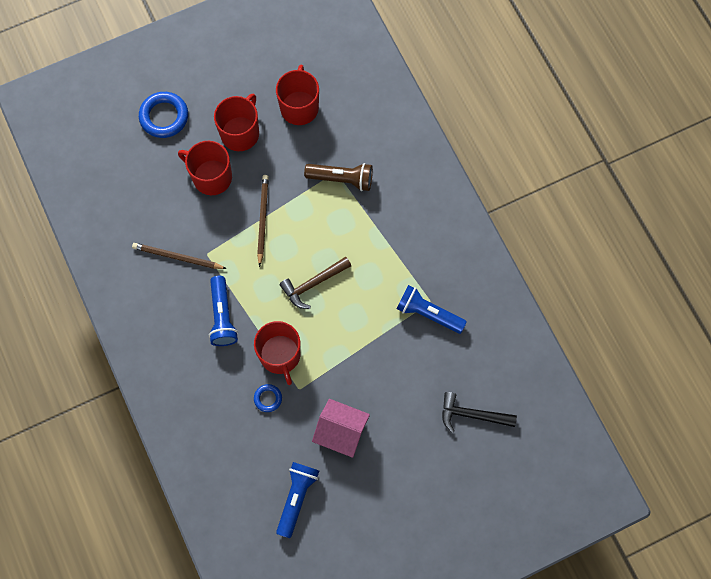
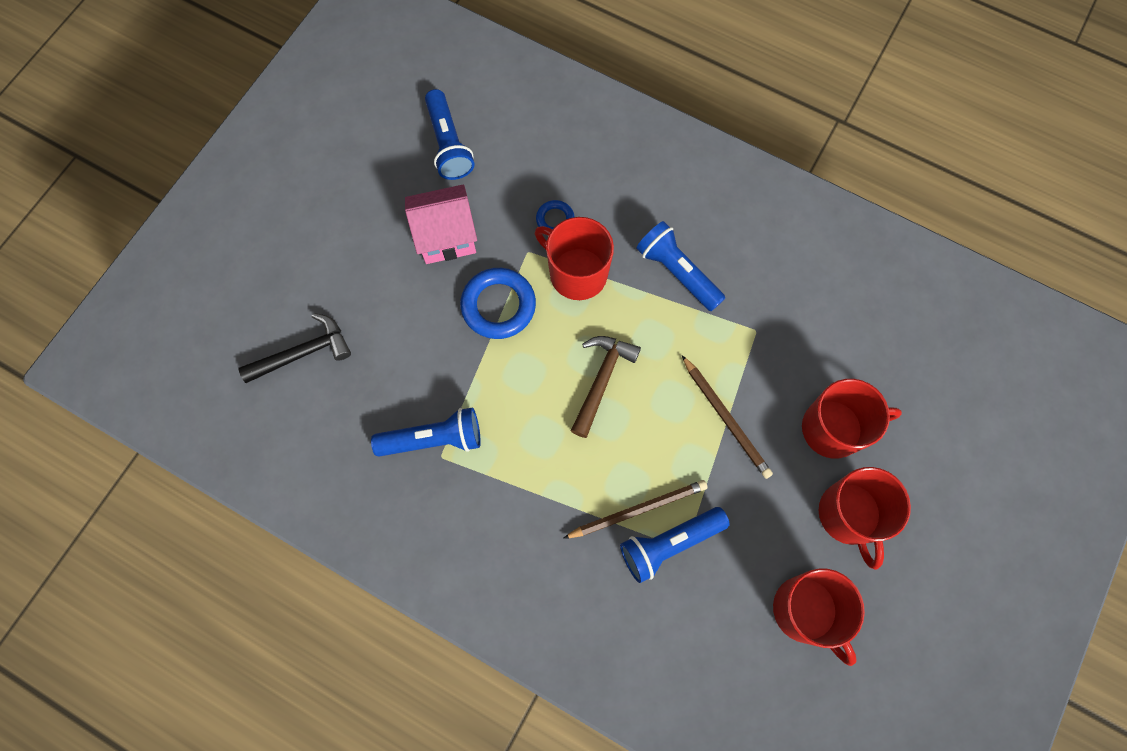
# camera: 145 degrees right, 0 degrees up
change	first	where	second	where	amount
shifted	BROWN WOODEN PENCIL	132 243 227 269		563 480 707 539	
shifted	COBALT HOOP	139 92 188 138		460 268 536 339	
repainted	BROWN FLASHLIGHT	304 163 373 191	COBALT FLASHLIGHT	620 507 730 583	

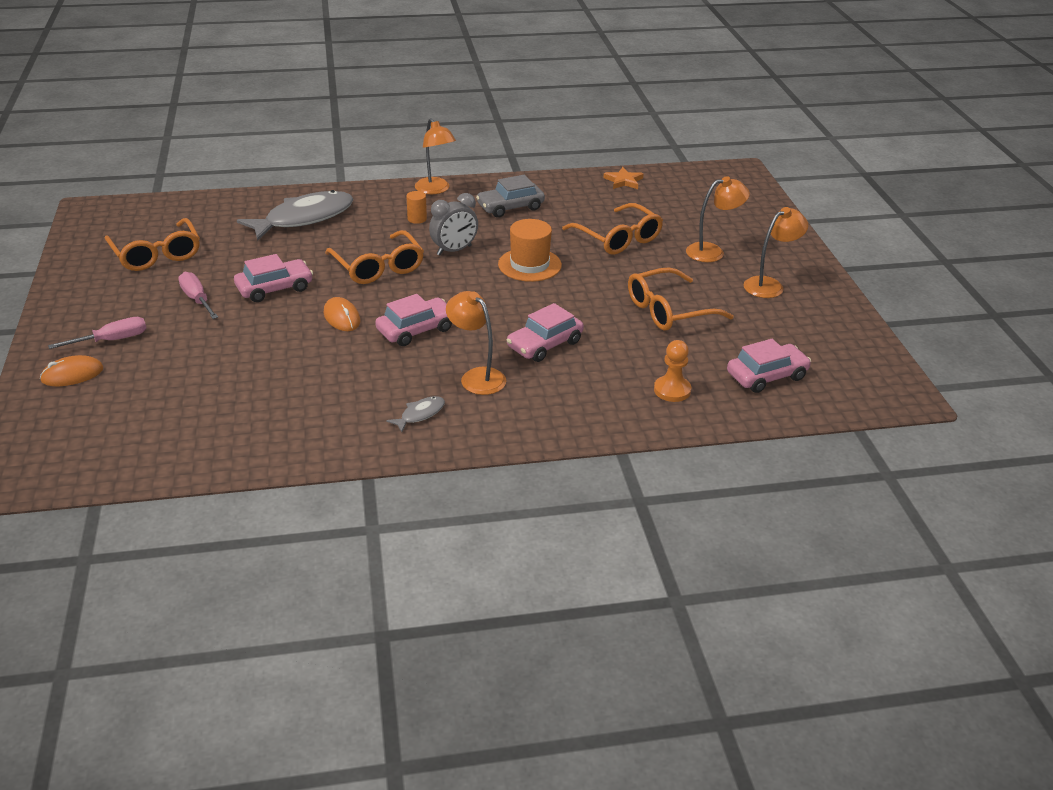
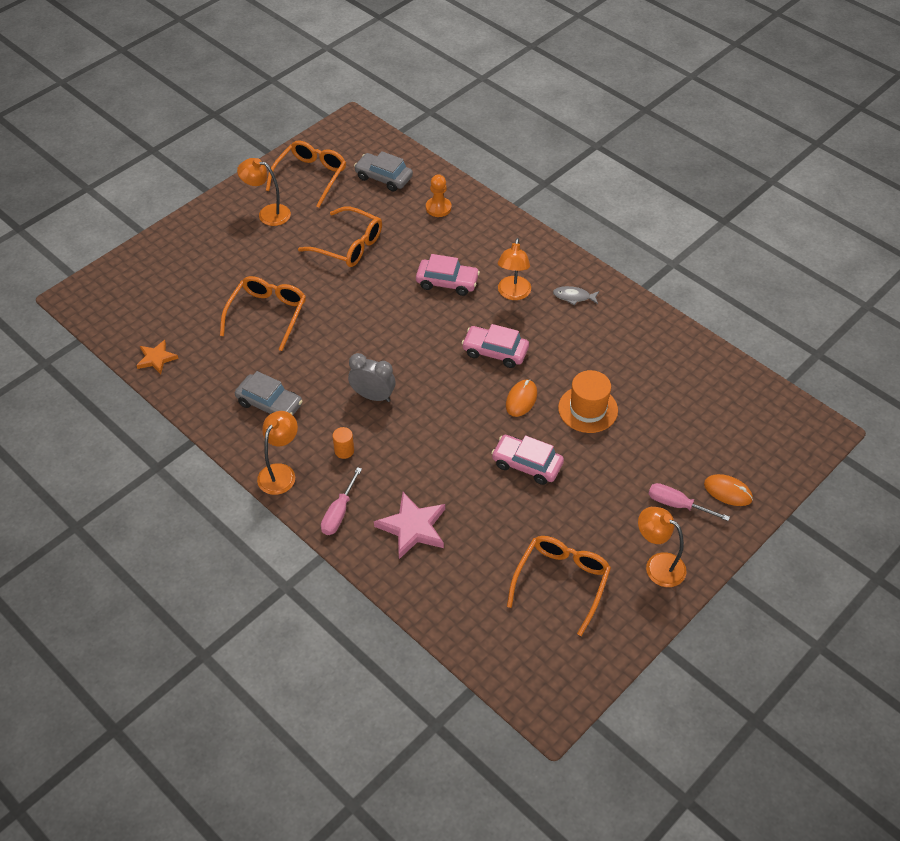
# camera: 125 degrees left, 15 degrees up
change	first	where	second	where	amount
shifted	ROSE-PINK HAND SCREWDRIVER	178 272 218 319		321 467 362 535	
shifted	ORANGE SPECTACLES	325 230 424 284		266 140 346 208	
shifted	ORANGE TALL HAT	498 219 562 282		558 370 618 433	
shifted	ORANGE READING LAMP	686 176 750 262		638 507 687 587	
swapped	GRAY FISH	237 190 354 241	ROSE-PINK STAR	374 492 445 559	
repainted	ROSE-PINK CAR	727 339 811 393	GRAY CAR	354 151 413 192	

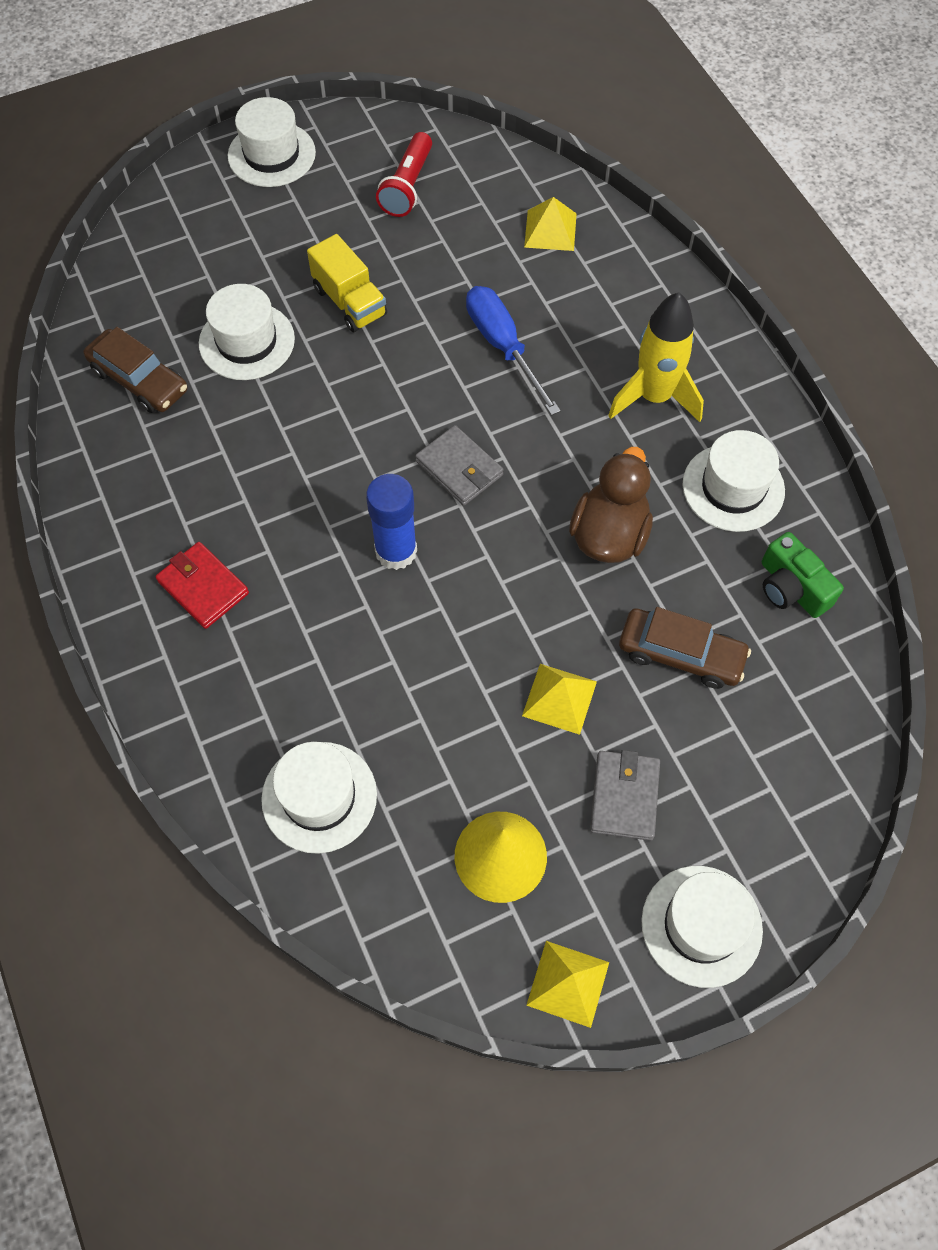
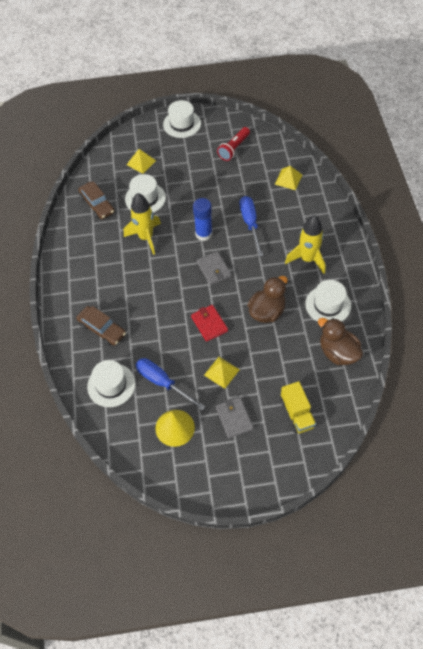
# camera: 20 degrees right, 5 degrees down
change	first	where	second	where	amount
gone	PURE WHITE TALL HAT	641 866 763 988			
new			BRIGHT YELLOW SPACESHIP	124 193 161 255	
new			COBALT HAND SCREWDRIVER	136 358 205 410	
shifted	CRIMSON BILLFOLD	156 542 249 629		191 305 228 342	
shifted	BRIGHT YELLOW TOY TRUCK	307 234 387 332		281 381 316 434	
shifted	COBALT GLUE	366 474 417 570		193 198 212 241	
shifted	BRIGHT YELLOW PYRAMID	526 941 609 1028		127 149 156 174	
shifted	BROWN CAR	619 607 751 689		76 306 126 346	
swapped	LEAF-GREEN CAMERA	762 532 844 618	BROWN DUCK	318 318 363 365	
rotated	GRAY BILLFOLD	590 750 660 841		216 397 253 438	45 degrees counterclockwise

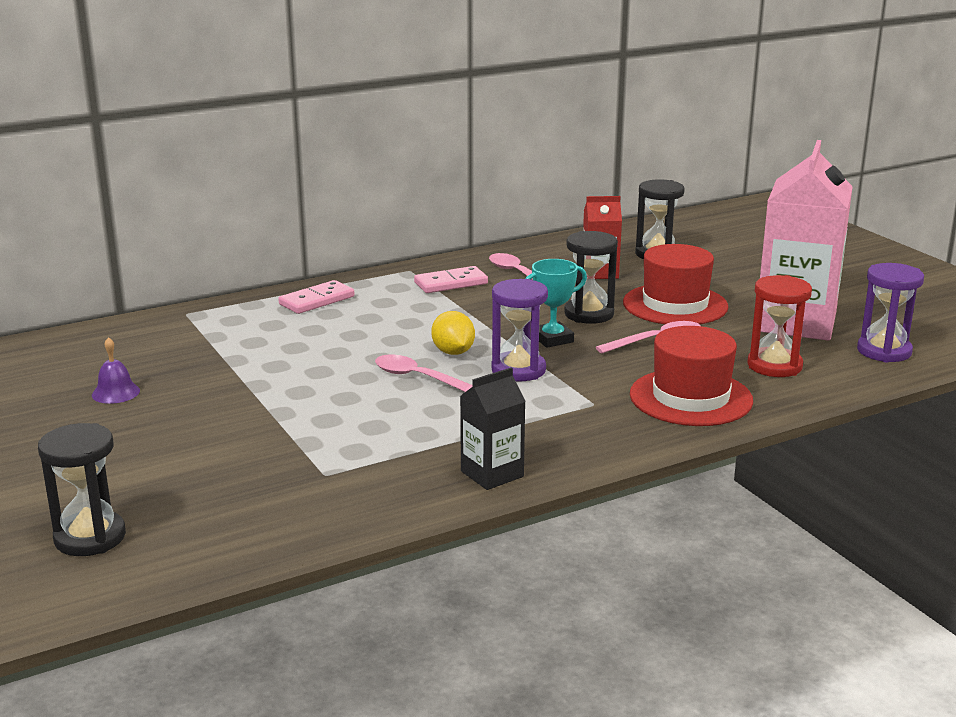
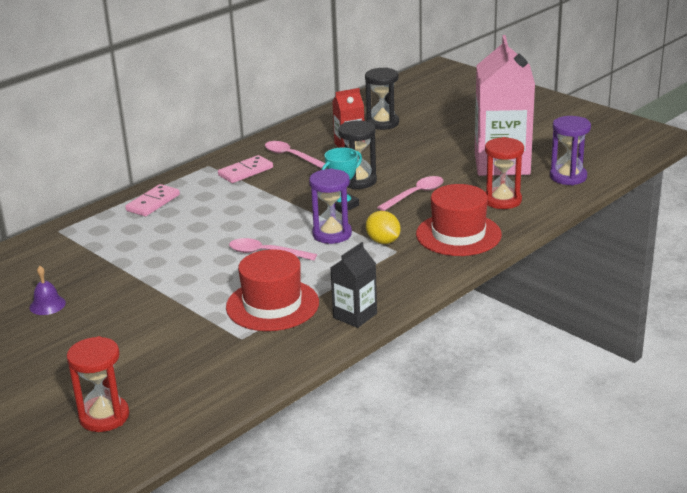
# camera: 15 degrees left, 5 degrees up
change	first	where	second	where	amount
shifted	BRIGHT YELLOW CITRUS FRUIT	431 311 475 355		366 211 401 244	
shifted	CRIMSON TALL HAT	623 244 728 324		226 249 319 331	
repainted	BLACK SAND TIMER	38 423 126 556	CRIMSON SAND TIMER	67 336 129 432	

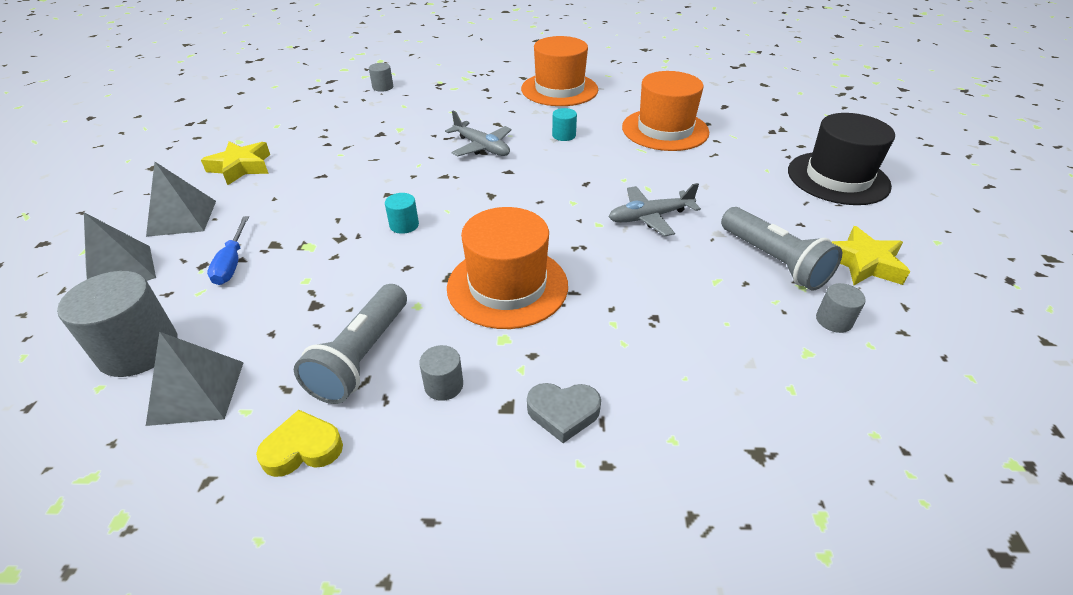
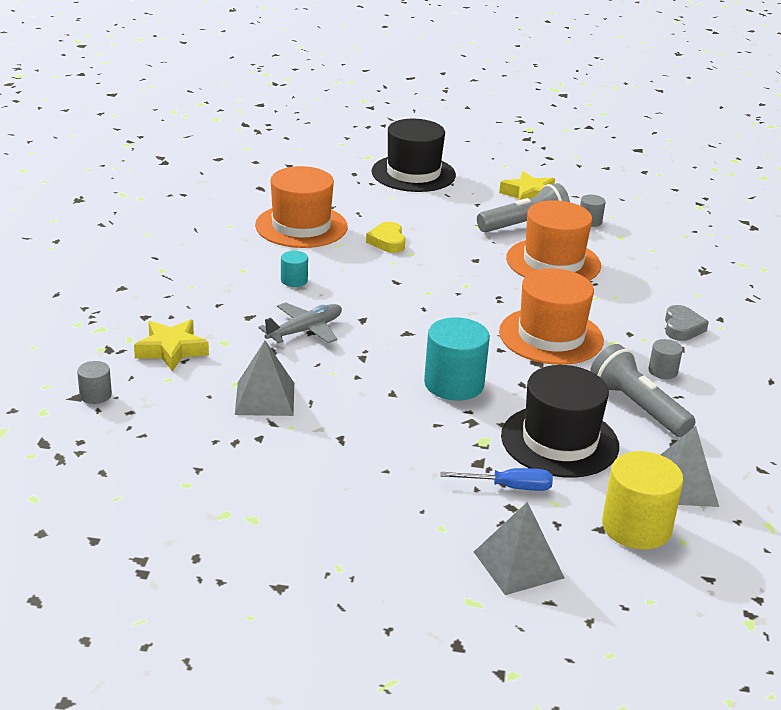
# camera: 85 degrees left, 10 degrees down
change	first	where	second	where	amount
gone	GRAY PLANE	609 183 701 236			
new			BLACK TALL HAT	501 365 619 478	
shifted	GRAY PYRAMID	146 162 216 237		235 341 294 416	
shifted	BRIGHT YELLOW STAR	201 141 270 185		134 320 209 372	
shifted	BRIGHT YELLOW LOVE HEART	256 410 343 477		366 222 405 253	
shifted	ORANGE TALL HAT	521 36 598 106		506 200 601 281	
repainted	GRAY CYLINDER	57 271 178 377	BRIGHT YELLOW CYLINDER	602 451 683 550	
rotated	GRAY FLASHLIGHT	294 284 407 404		590 344 695 437	150 degrees counterclockwise
scaled	TURQUOISE CYLINDER	385 193 419 234		424 317 490 401	x2.00

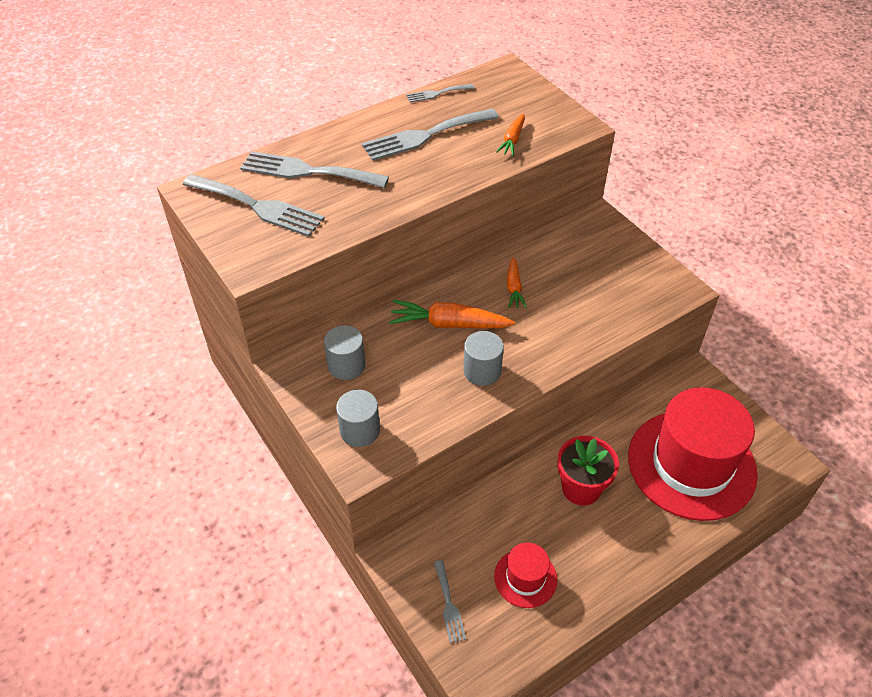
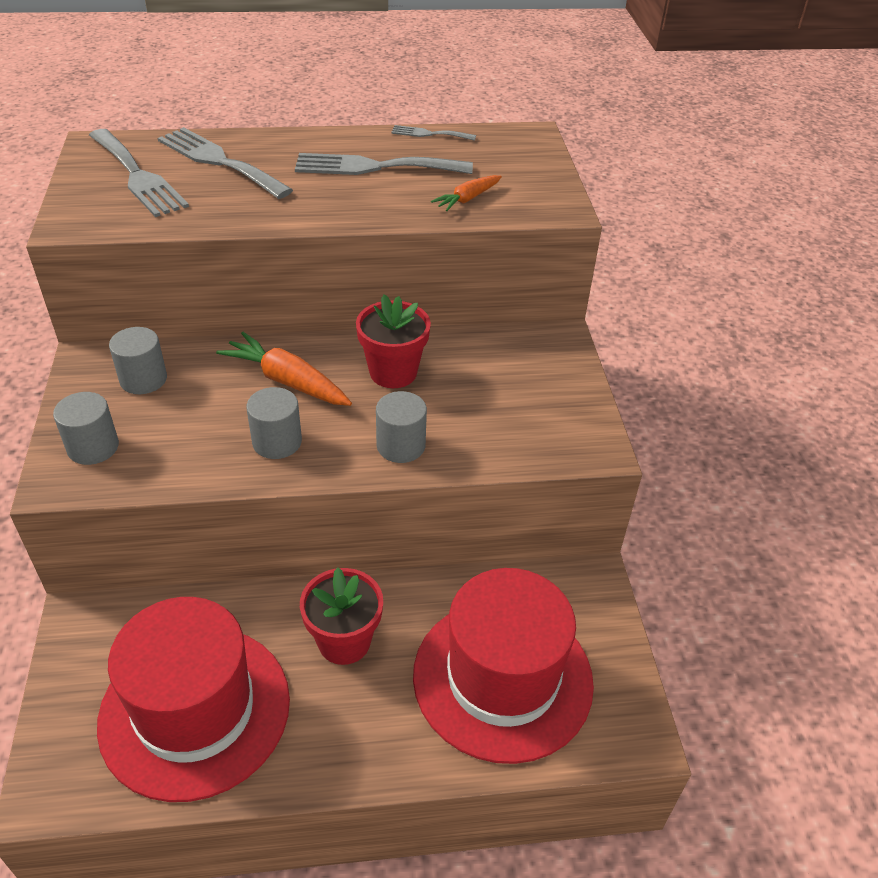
# camera: 25 degrees right, 5 degrees down
change	first	where	second	where	amount
gone	GRAY TABLE FORK	434 560 466 643			
new			GRAY CYLINDER	376 391 427 463	
swapped	ORANGE TOY CARROT	507 257 527 308	CRIMSON FLOWER POT	356 294 431 388	
scaled	CRIMSON TALL HAT	494 543 557 608		97 597 290 802	x2.21

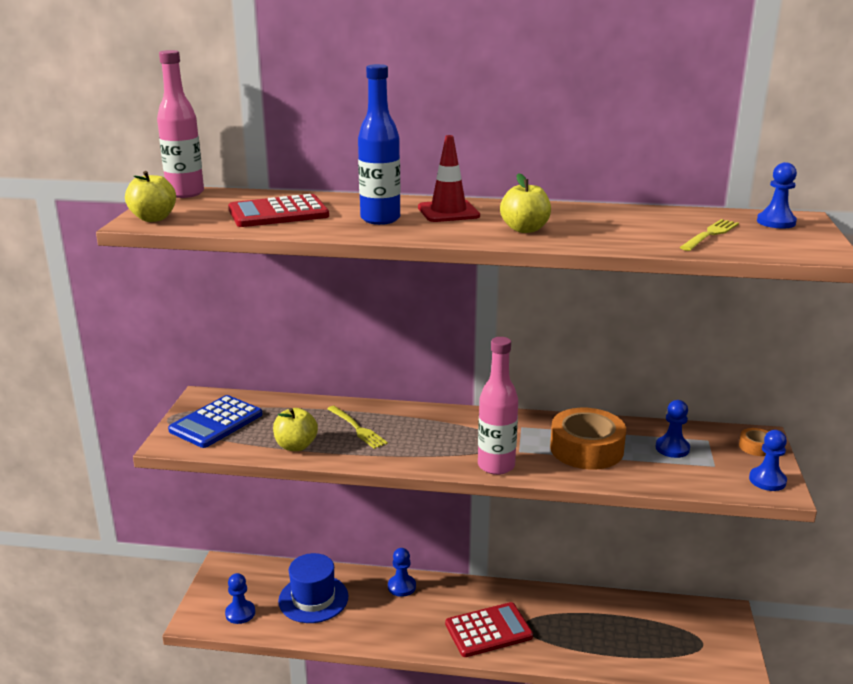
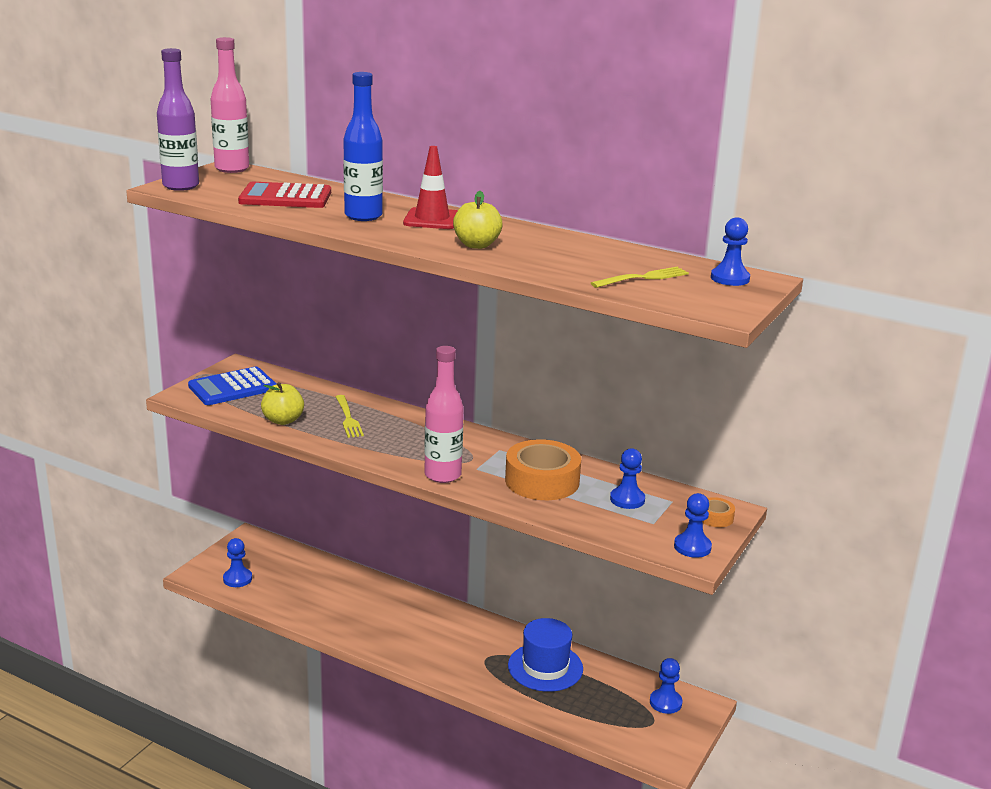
# camera: 20 degrees right, 0 degrees up
change	first	where	second	where	amount
gone	CRIMSON ADDING MACHINE	445 602 533 657			
shifted	COBALT TALL HAT	278 553 348 623		508 618 583 692	
shifted	COBALT PAWN	388 548 416 597		650 658 682 714	
swapped	BRIGHT YELLOW APPLE	125 171 176 222	PURPLE DRINK BOTTLE	157 48 199 191	

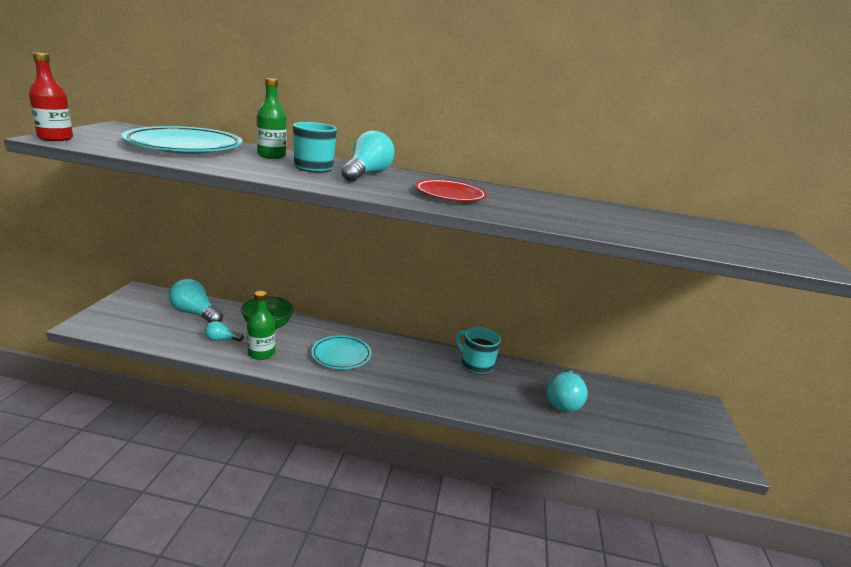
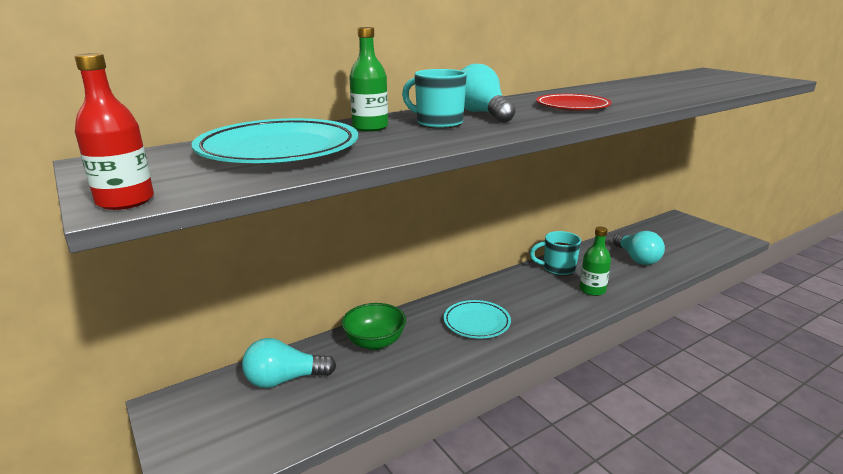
# camera: 40 degrees left, 0 degrees up
change	first	where	second	where	amount
gone	TURQUOISE LIGHT BULB	205 321 244 341			
shifted	LEAF-GREEN DRINK BOTTLE	247 291 275 360		580 227 611 296	

